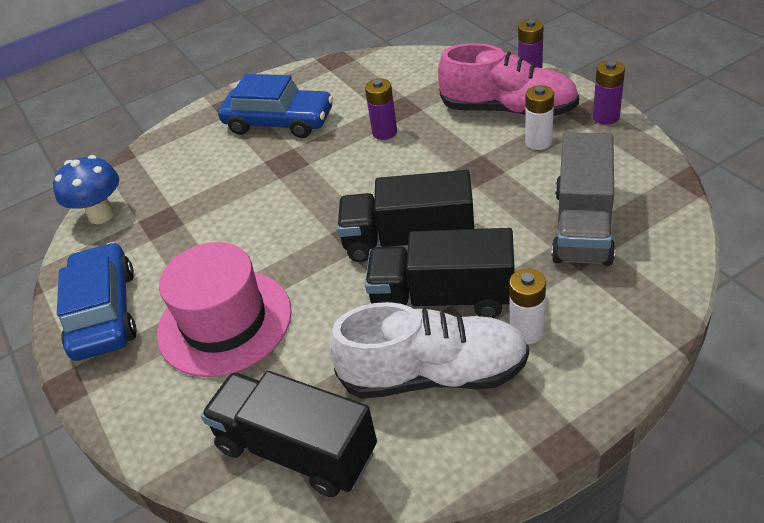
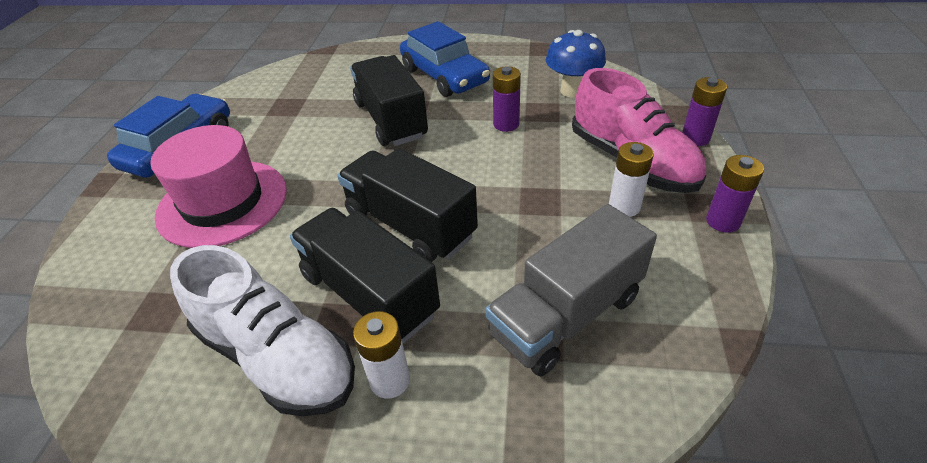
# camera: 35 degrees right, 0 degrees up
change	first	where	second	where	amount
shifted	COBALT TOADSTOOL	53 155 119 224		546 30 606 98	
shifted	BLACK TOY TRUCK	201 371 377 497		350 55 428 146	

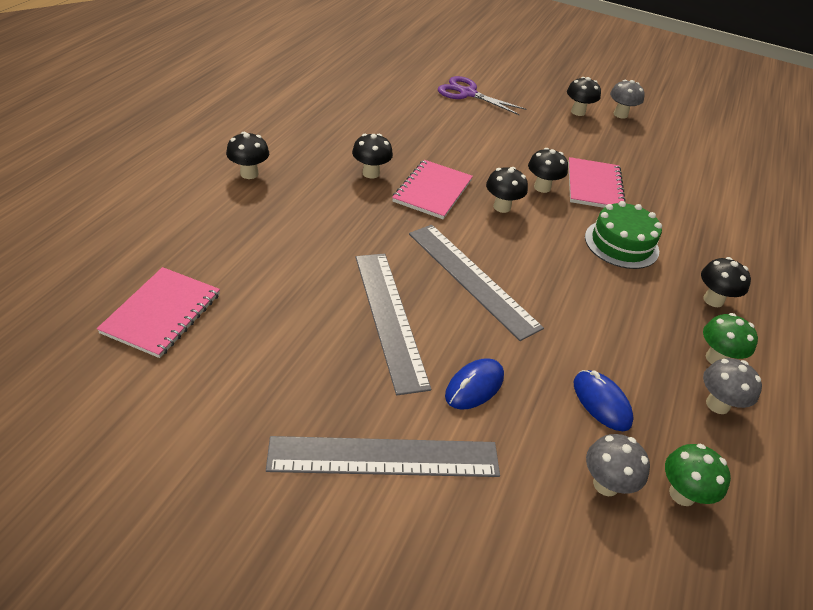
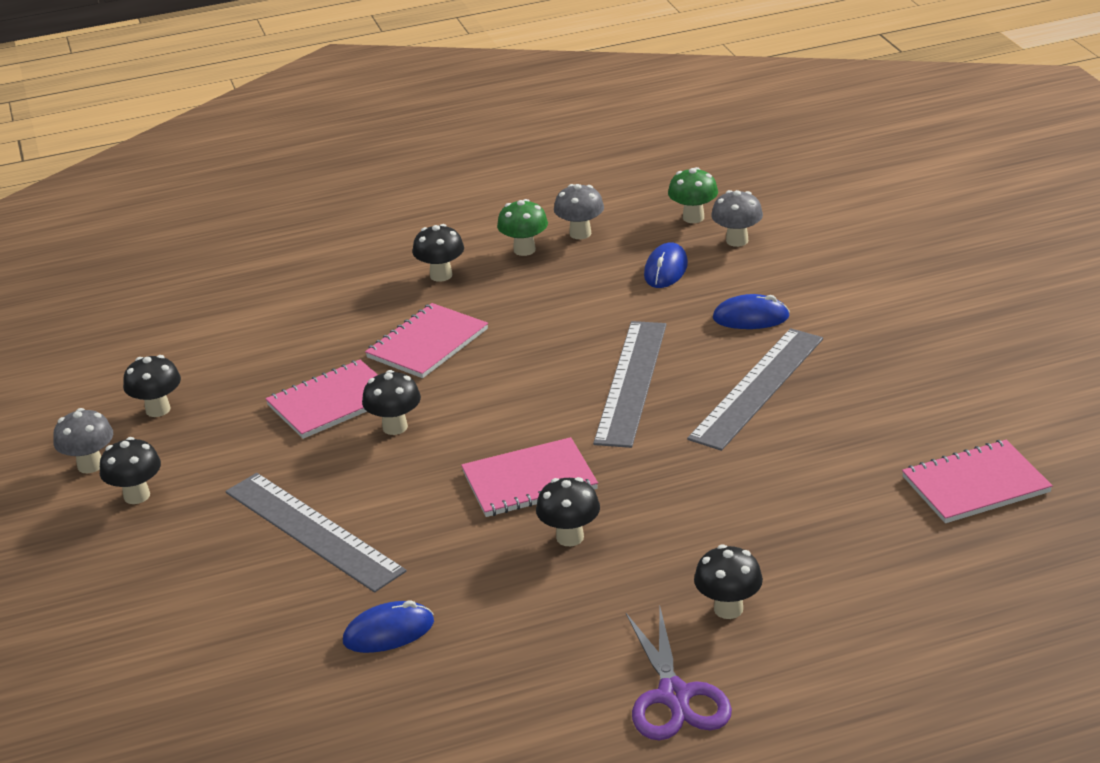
# camera: 125 degrees left, 10 degrees down
change	first	where	second	where	amount
new			COBALT MOUSE	343 600 434 653	
shifted	GRAY STRAIGHTEDGE	266 436 500 477		226 473 406 592	
shifted	PURPLE PAIR OF SCISSORS	438 76 526 115		626 608 732 740	
shifted	BLACK TOADSTOOL	486 167 528 213		123 355 181 417	
swapped	LEAF-GREEN GATEAU	585 201 662 269	ROSE-PINK EXERCISE BOOK	365 303 488 378	

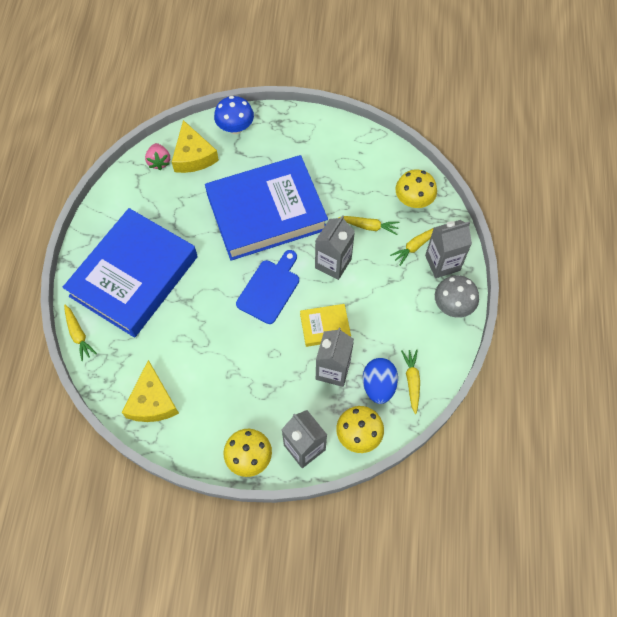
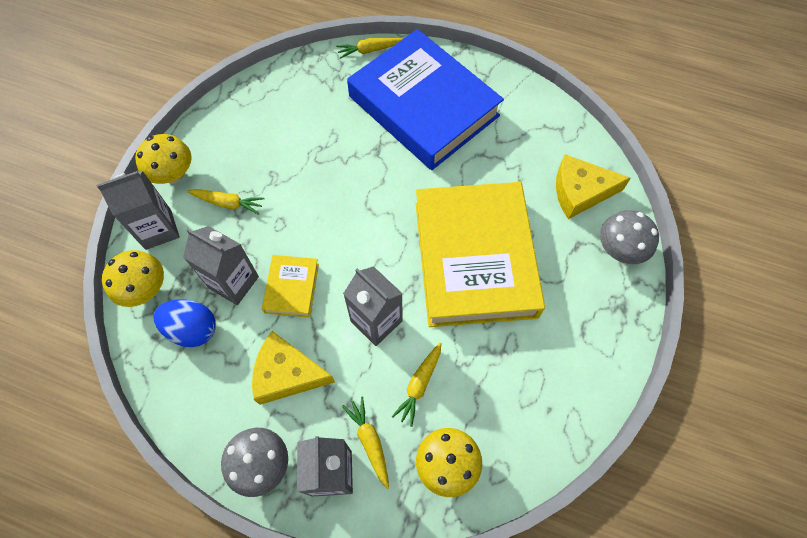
# camera: 105 degrees right, 0 degrees up
change	first	where	second	where	amount
gone	ROSE-PINK BERRY	145 143 170 170			
gone	COBALT CHOPPING BOARD	236 250 299 324			
shifted	BRIGHT YELLOW CHEESE	122 360 179 422		252 331 335 405	
shifted	BRIGHT YELLOW TOY CARROT	401 350 420 414		187 189 265 215	
repainted	COBALT BOOK	205 155 328 261	BRIGHT YELLOW BOOK	416 182 545 327	
repainted	COBALT TOADSTOOL	214 96 254 134	GRAY TOADSTOOL	600 210 659 264	

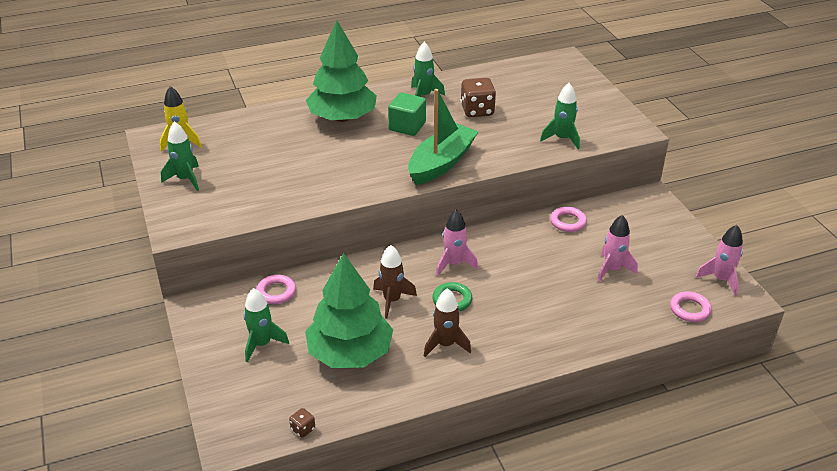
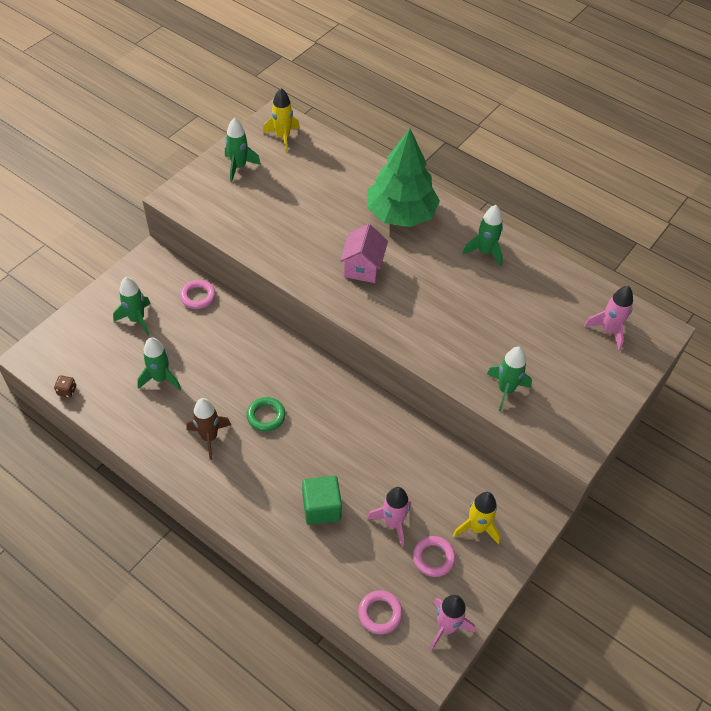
# camera: 55 degrees right, 15 degrees up
change	first	where	second	where	amount
gone	BROWN SPACESHIP	373 245 417 318			
gone	LEAF-GREEN TOY BOAT	408 89 479 185			
gone	BROWN DICE	460 77 496 117			
new			ROSE-PINK HOUSE	340 224 388 283	
new			BRIGHT YELLOW SPACESHIP	452 492 501 545	
shifted	LEAF-GREEN CUBE	388 93 426 136		302 476 342 525	
shifted	ROSE-PINK SPACESHIP	436 210 478 276		584 286 633 351	
shifted	ROSE-PINK HOOP	550 207 587 232		413 536 456 577	
swapped	LEAF-GREEN FIR TREE	305 253 393 368	LEAF-GREEN SPACESHIP	137 337 181 390	

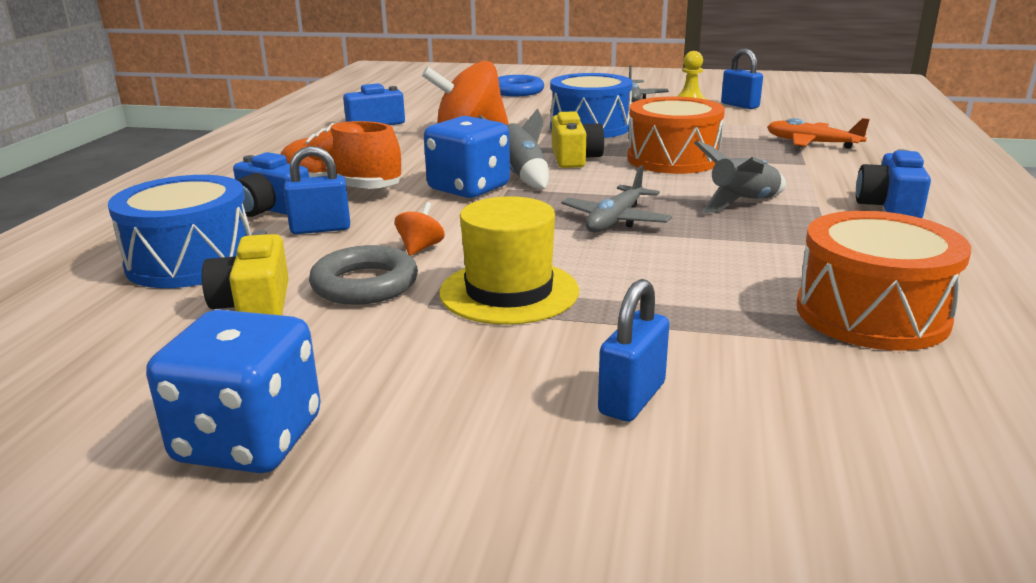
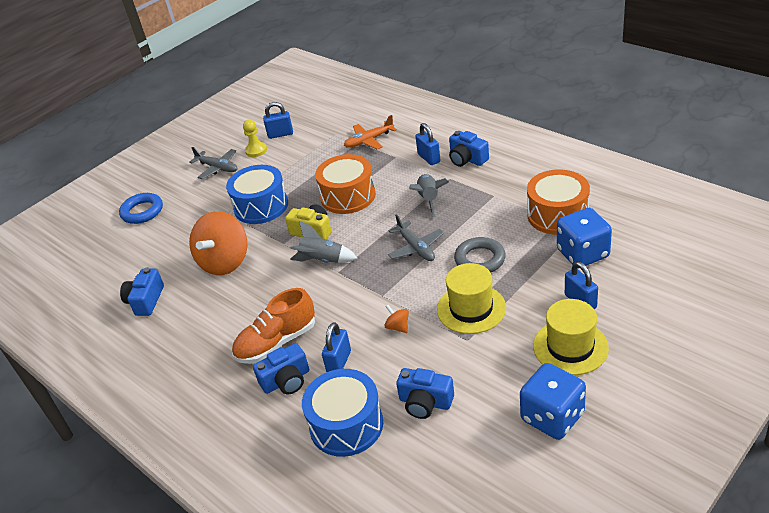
# camera: 55 degrees left, 15 degrees up
change	first	where	second	where	amount
new			COBALT SMALL LOCK	415 123 440 165	
new			BRIGHT YELLOW TALL HAT	533 299 609 375	
shifted	GRAY HOOP	309 245 418 305		454 237 506 272	
shifted	COBALT DICE	424 116 510 198		557 208 612 268	
repainted	BRIGHT YELLOW CAMERA	202 230 289 315	COBALT CAMERA	396 368 454 419	

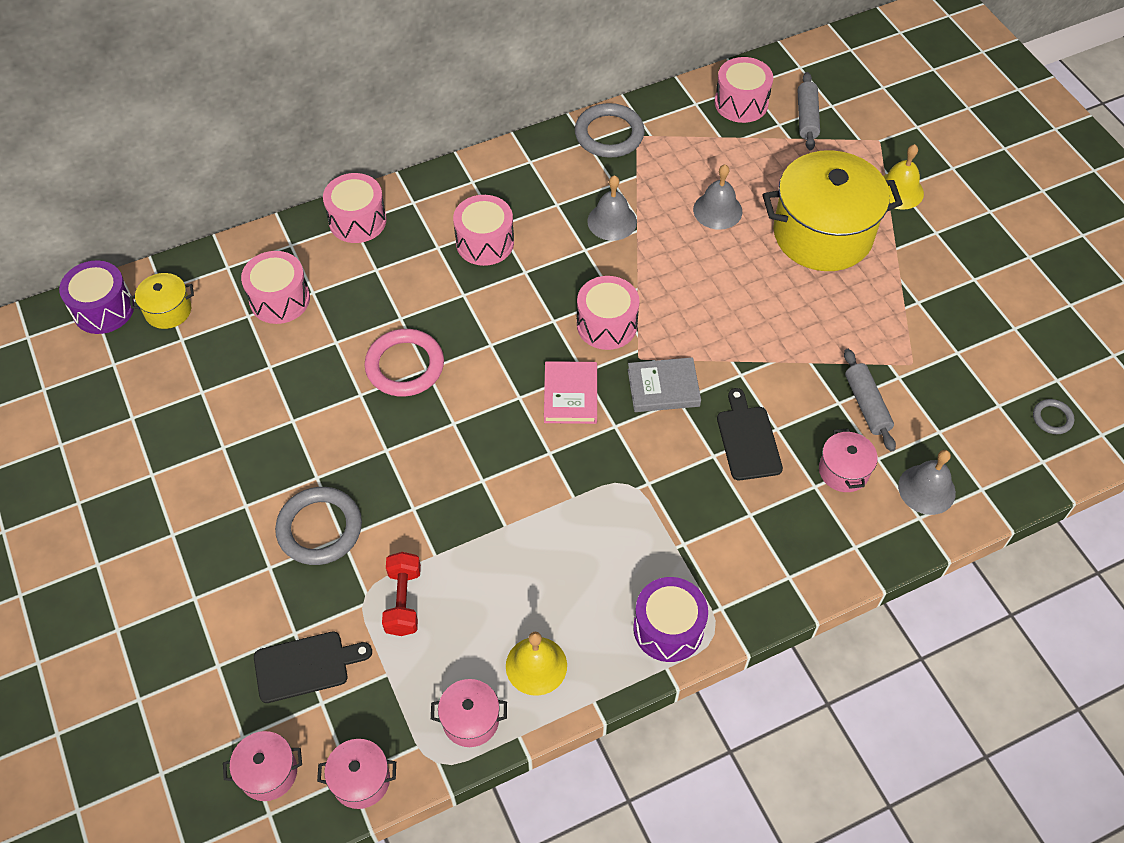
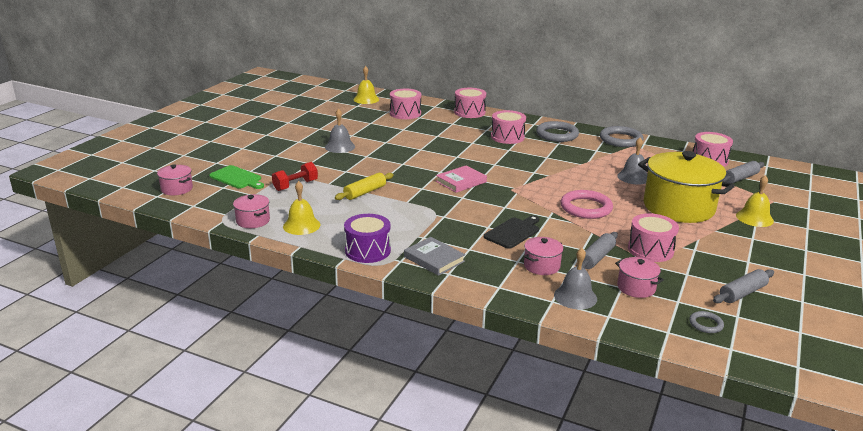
# camera: 50 degrees right, 30 degrees down
change	first	where	second	where	amount
gone	PURPLE DRUM	59 260 134 334			
new			BRIGHT YELLOW PASTRY ROLLER	335 173 394 200	
new			GRAY PASTRY ROLLER	713 269 774 303	
shifted	GRAY HOOP	275 487 362 565		536 121 579 142	
shifted	ROSE-PINK POT	317 739 396 809		615 257 664 298	
shifted	ROSE-PINK HOOP	364 329 444 397		560 190 613 219	
shifted	ROSE-PINK DRUM	577 276 640 350		628 213 679 262	
shifted	GRAY SCHOOL BELL	587 175 637 241		325 109 355 153	
shifted	GRAY BOOK	628 357 701 412		404 237 465 276	
swapped	BRIGHT YELLOW POT	130 273 194 329	BRIGHT YELLOW SCHOOL BELL	353 66 379 104	
repainted	BLACK CHOPPING BOARD	254 632 372 703	LEAF-GREEN CHOPPING BOARD	209 165 264 189	

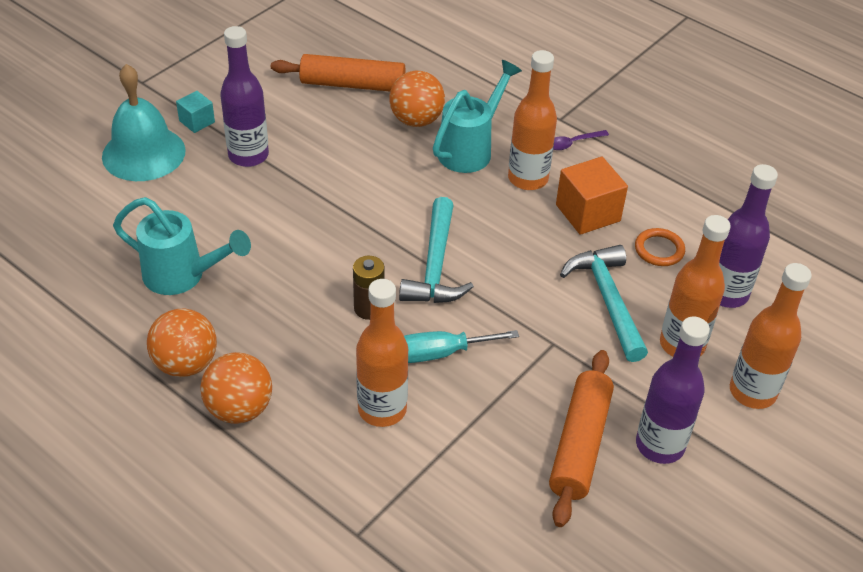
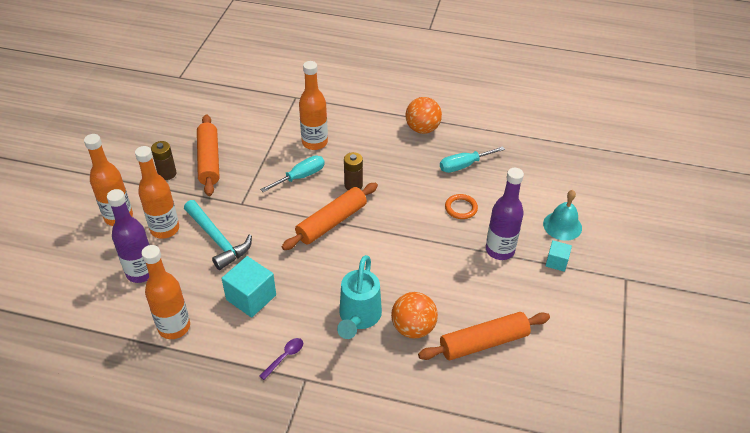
# camera: 155 degrees right, 0 degrees up
change	first	where	second	where	amount
gone	ORANGE BALL	200 352 272 424			
shifted	ORANGE DRINK BOTTLE	508 50 557 190		141 245 190 339	
shifted	ORANGE HOOP	635 228 685 266		445 194 478 219	
swapped	TURQUOISE WATERING POT	113 197 251 295	TURQUOISE HAND SCREWDRIVER	440 146 505 173	
swapped	TURQUOISE HAMMER	399 197 474 303	ORANGE PASTRY ROLLER	282 183 378 250	
swapped	PURPLE DRINK BOTTLE	636 317 710 464	BROWN BATTERY	151 141 176 180	
repainted	ORANGE CUBE	556 157 628 235	TURQUOISE CUBE	221 256 276 318	
scaled	TURQUOISE SCHOOL BELL	102 64 186 181		543 190 582 241	x0.66

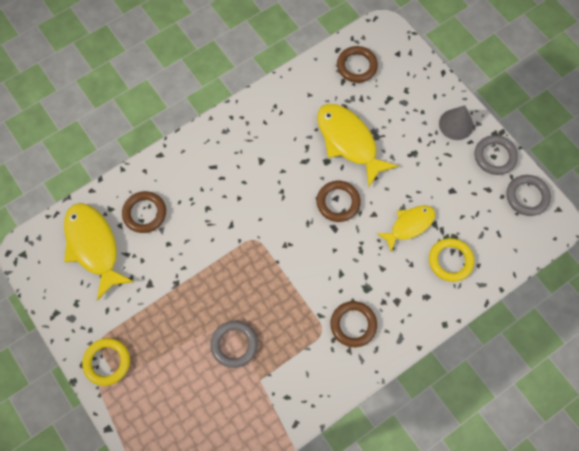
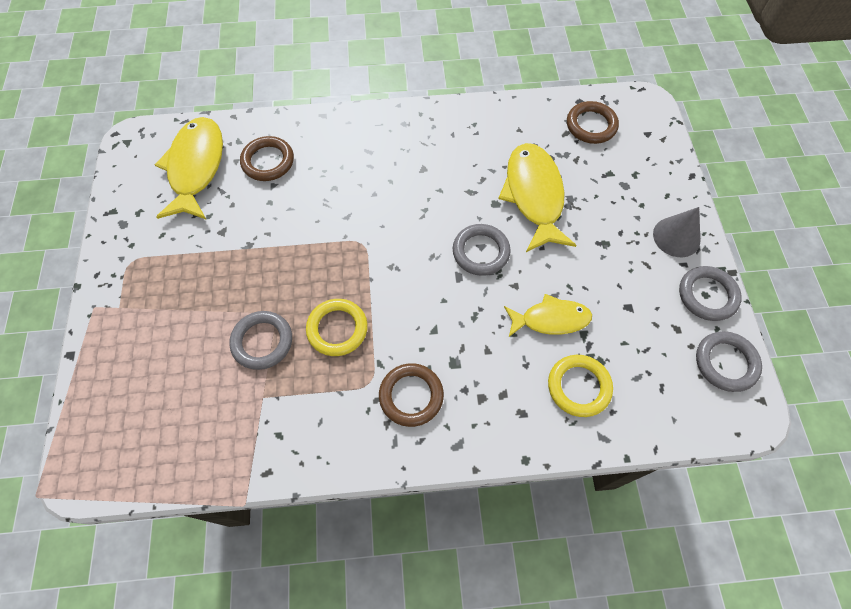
# camera: 30 degrees right, 5 degrees down
change	first	where	second	where	amount
shifted	BRIGHT YELLOW HOOP	82 338 130 386		306 299 368 356	
repainted	BROWN HOOP	317 181 361 222	GRAY HOOP	453 224 511 276	

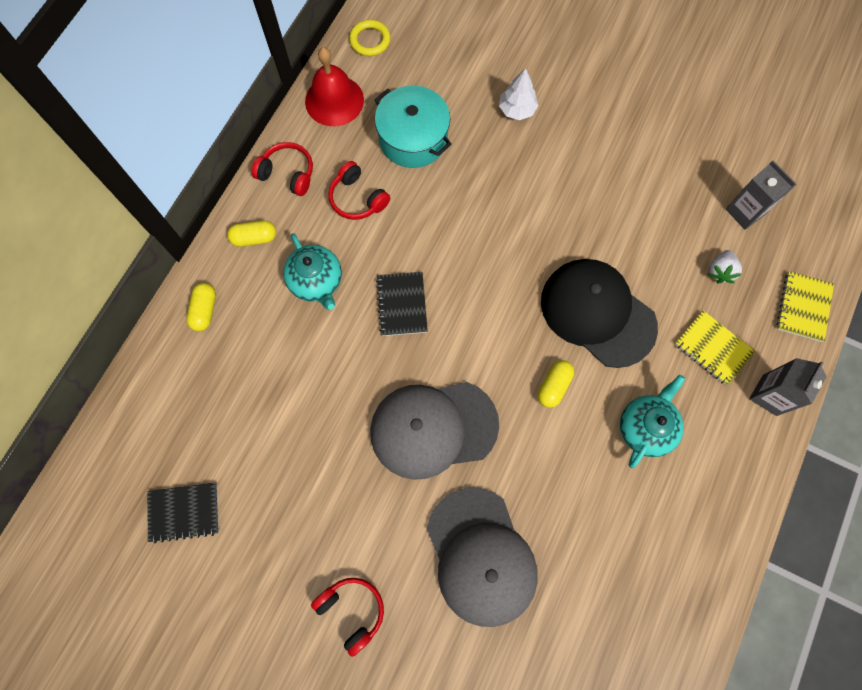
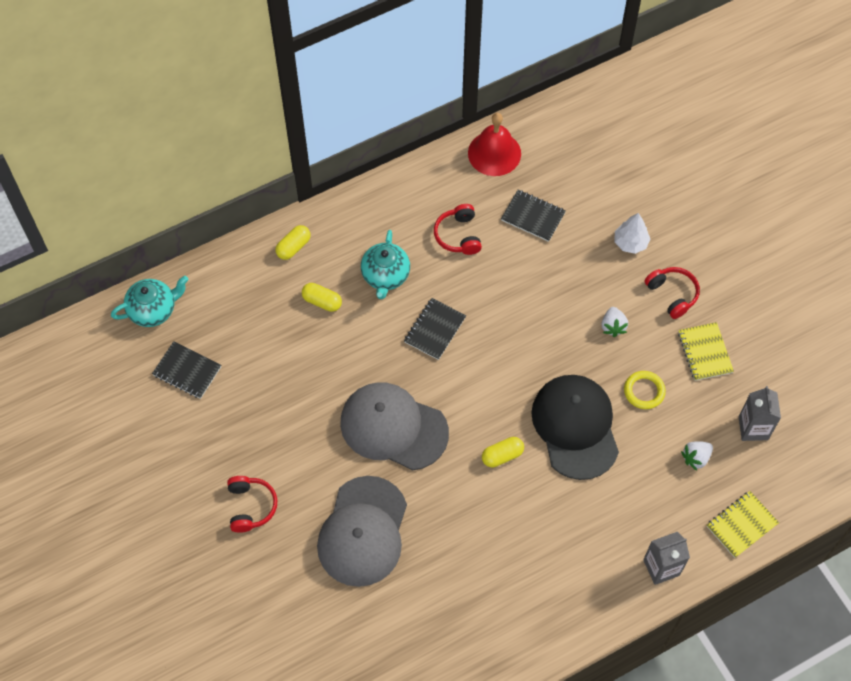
# camera: 35 degrees right, 10 degrees down
change	first	where	second	where	amount
new			PURE WHITE BERRY	601 307 628 337	
shifted	BRIGHT YELLOW PILL SHAPE	227 220 276 247		302 283 342 312	
shifted	CRIMSON HEADPHONES	251 142 313 196		644 267 700 319	
shifted	BRIGHT YELLOW HOOP	349 20 390 56		624 371 666 409	
shifted	TURQUOISE TEA POT	620 374 685 469		111 276 188 327	
shifted	BRIGHT YELLOW EXERCISE BOOK	675 310 756 386		678 322 734 381	
swapped	TURQUOISE POT	375 85 452 168	BLACK EXERCISE BOOK	501 190 566 242	

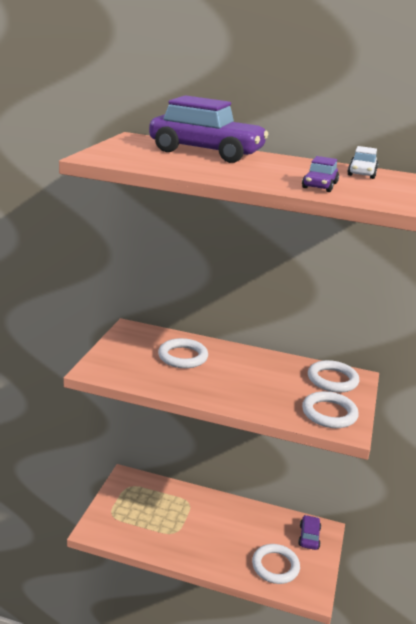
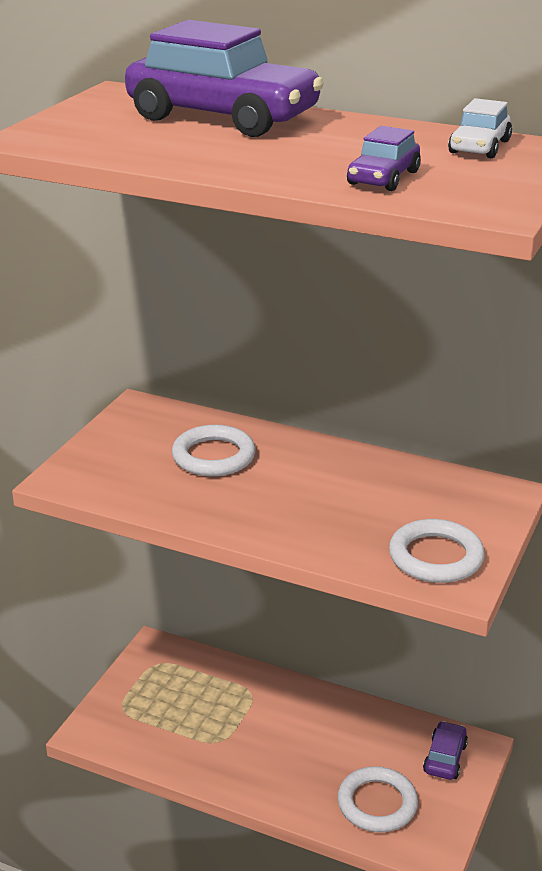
# camera: 10 degrees right, 5 degrees up
change	first	where	second	where	amount
gone	PURE WHITE HOOP	308 360 360 393			

